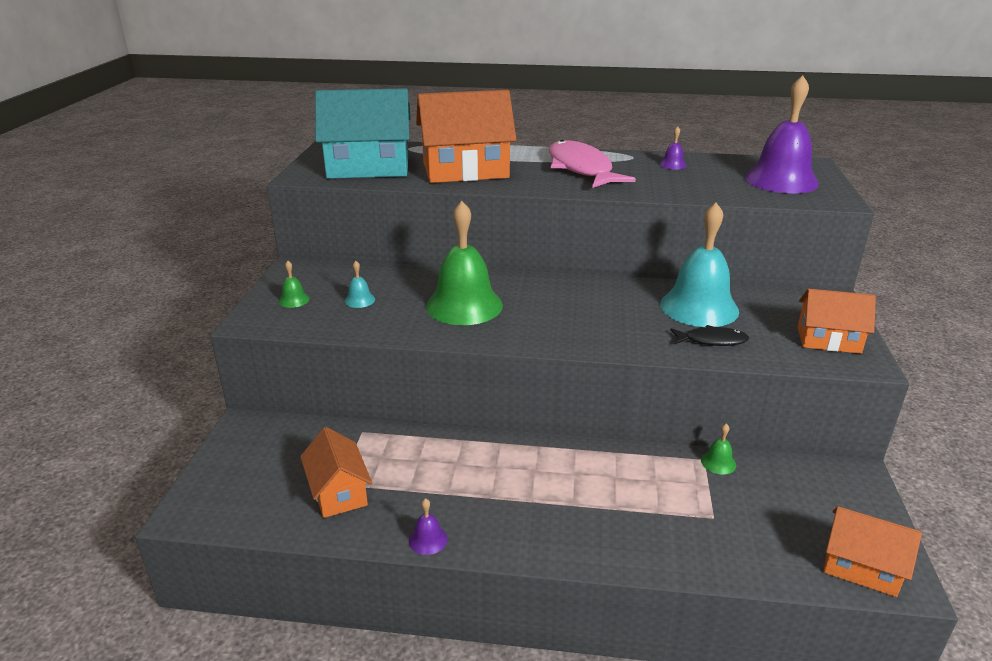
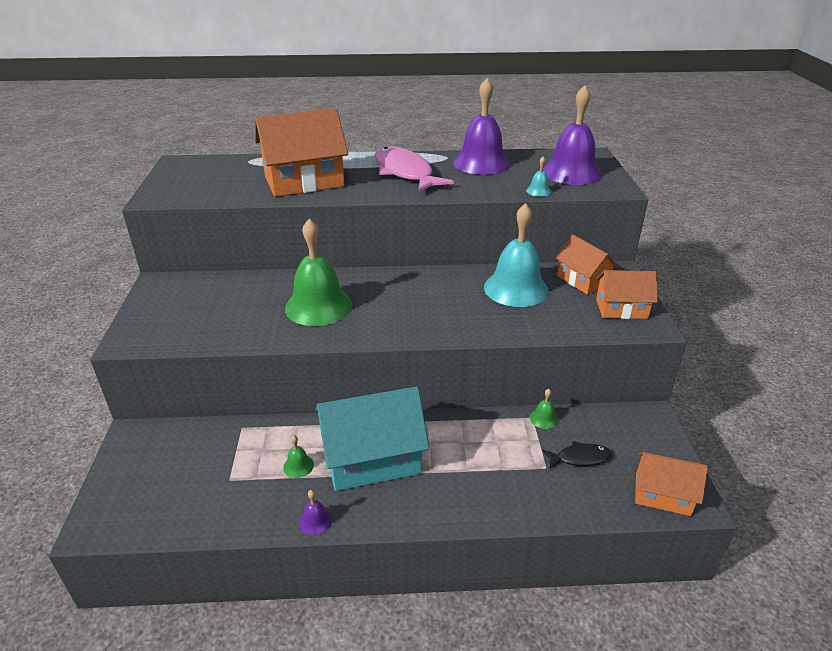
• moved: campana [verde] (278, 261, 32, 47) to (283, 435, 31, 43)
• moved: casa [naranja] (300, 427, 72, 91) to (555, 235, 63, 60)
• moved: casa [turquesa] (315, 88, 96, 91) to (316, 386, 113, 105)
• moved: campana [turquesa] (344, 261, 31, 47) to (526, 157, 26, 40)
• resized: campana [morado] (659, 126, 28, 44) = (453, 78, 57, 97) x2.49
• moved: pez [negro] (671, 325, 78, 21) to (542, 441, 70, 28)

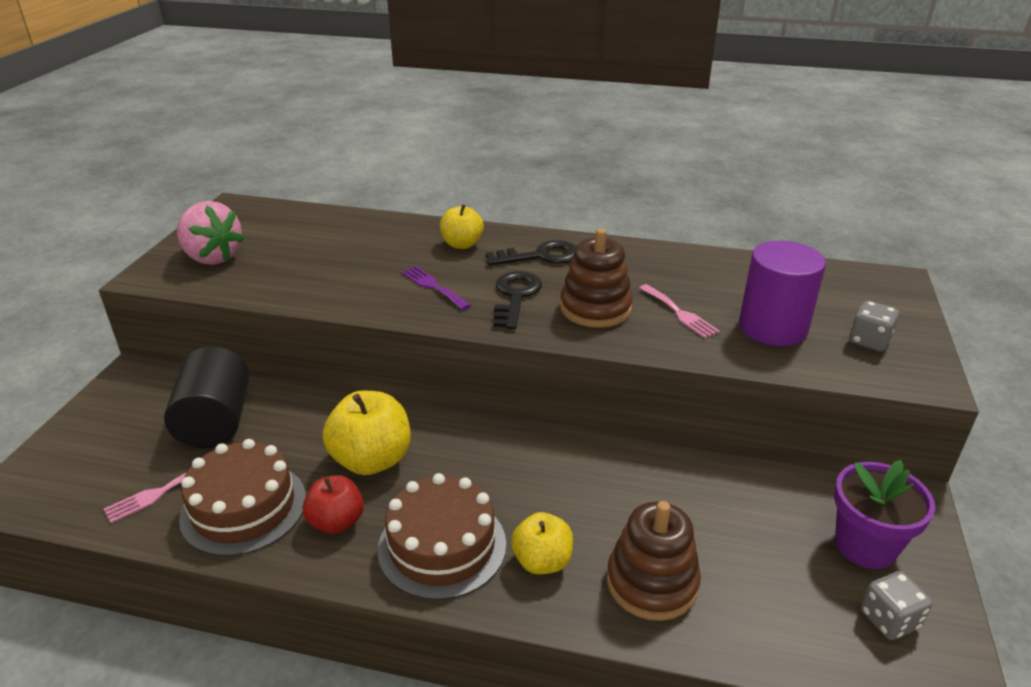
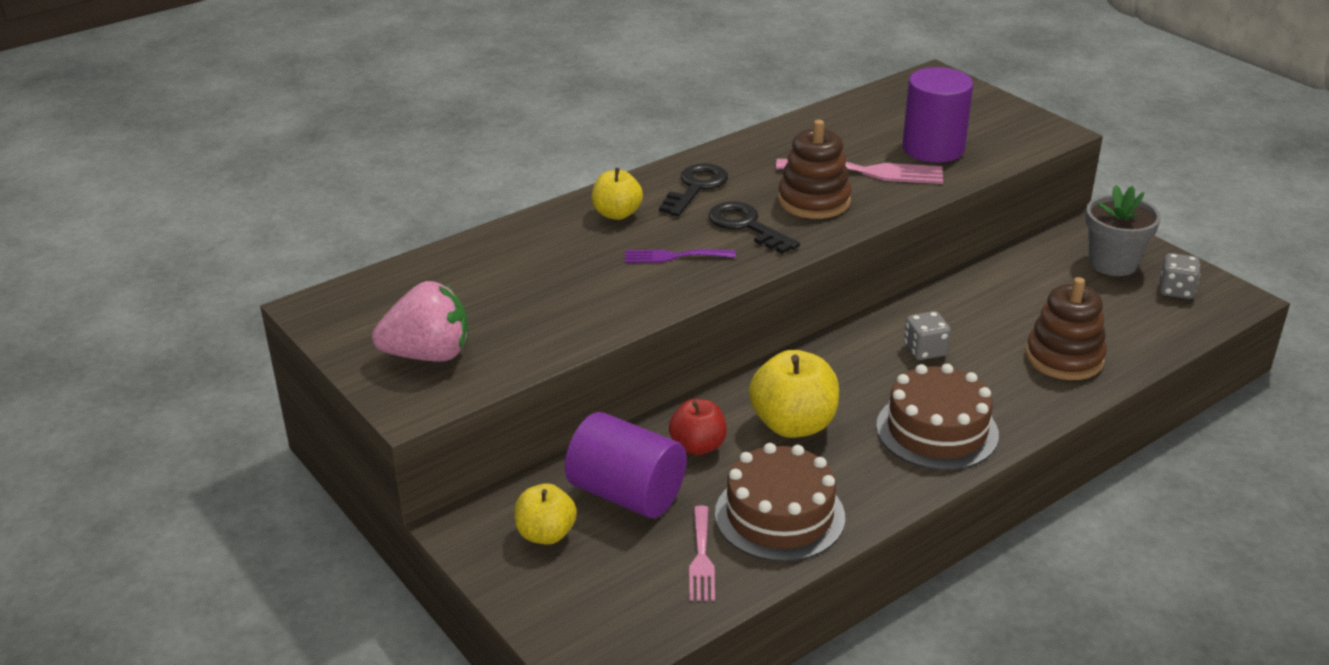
• recoloured: cilindro [negro] (164, 346, 86, 102) to cilindro [morado] (565, 412, 122, 106)
• moved: manzana [rojo] (303, 475, 61, 59) to (669, 399, 58, 56)
• moved: manzana [amarillo] (511, 512, 62, 63) to (514, 483, 63, 62)
• resized: tenedor [rosa] (639, 284, 81, 55) = (776, 159, 167, 25) x1.65
• recoloured: maceta [morado] (834, 460, 101, 109) to maceta [gris] (1085, 185, 76, 91)
• moved: dado [gris] (849, 301, 50, 51) to (904, 311, 47, 49)

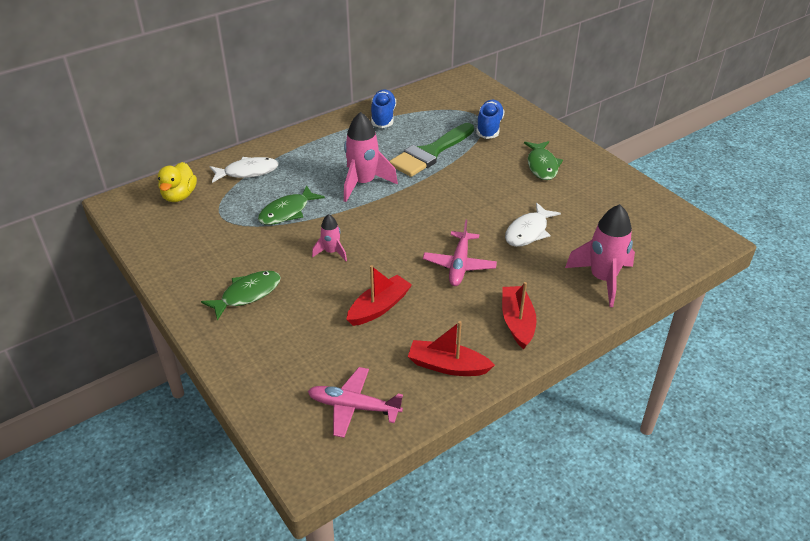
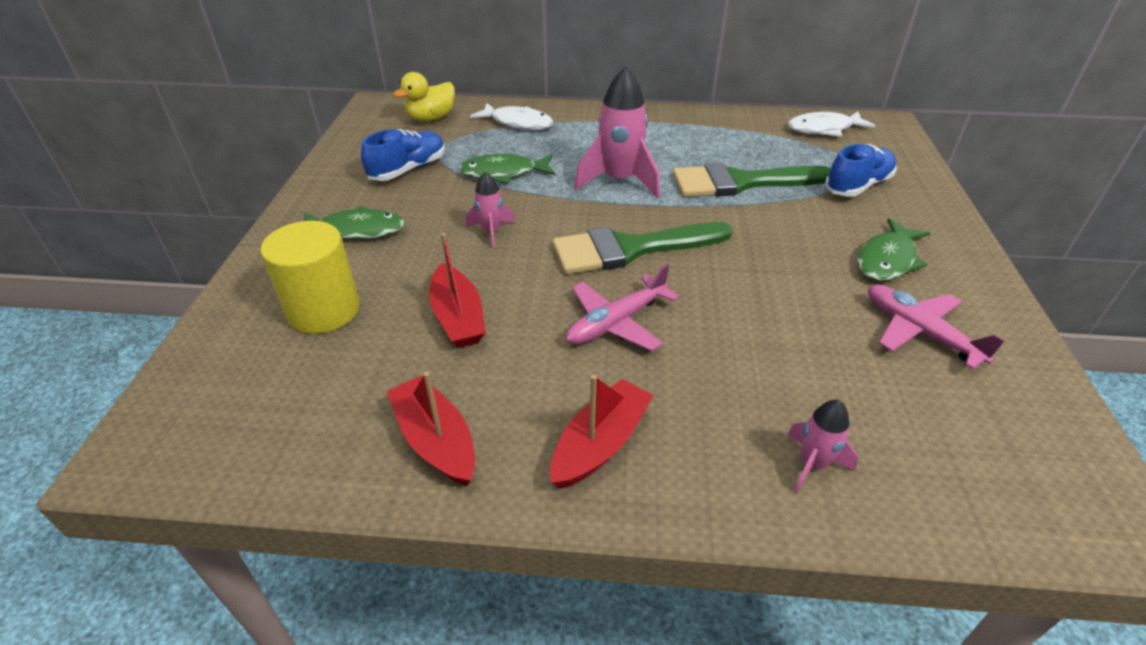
• moved: avión [rosa] (308, 367, 95, 71) to (868, 284, 137, 85)
• turned: barco [rojo] (346, 265, 66, 61) = (429, 233, 57, 115) 75 degrees clockwise
• moved: zapato [azul] (371, 89, 25, 39) to (361, 129, 84, 52)
• moved: pez [blanco] (505, 203, 56, 44) to (788, 111, 88, 26)
• resized: cohete [rosa] (565, 204, 70, 103) = (787, 400, 71, 94) x0.53
• added: cilindro [amarillo] (261, 221, 99, 113)
• added: pincel [verde] (553, 222, 180, 52)

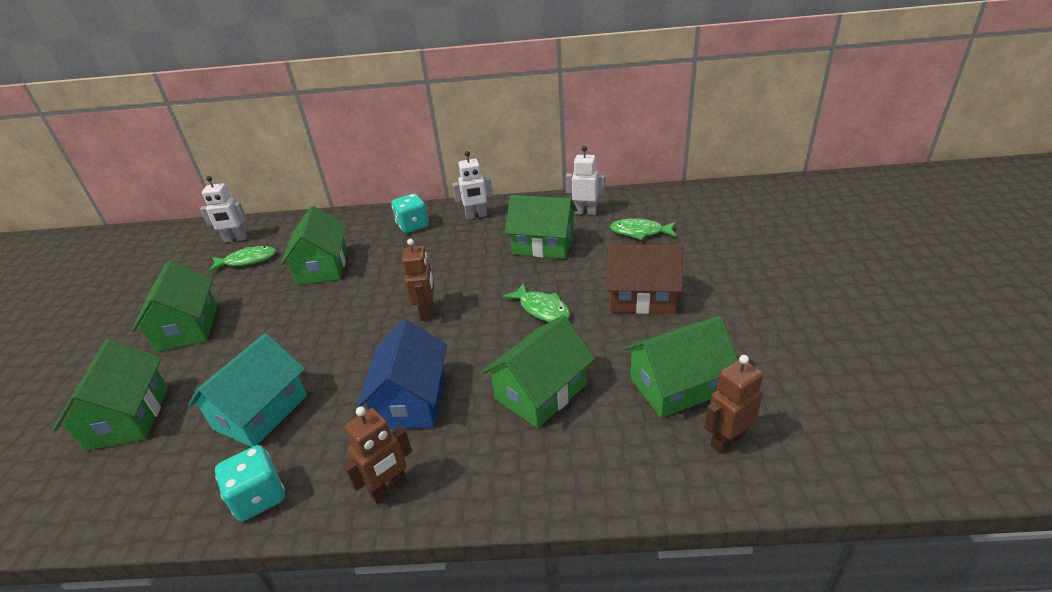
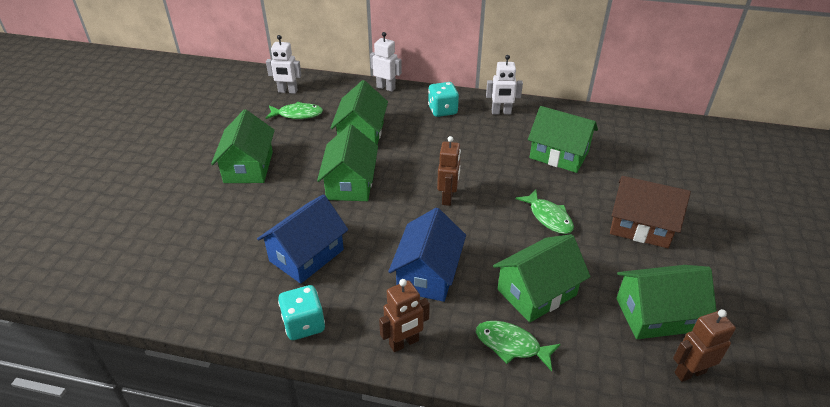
• moved: casa [verde] (52, 339, 116, 112) to (317, 124, 61, 77)
• recoloured: casa [turquesa] (188, 333, 119, 114) to casa [azul] (257, 194, 91, 90)
• moved: robot [blanco] (566, 146, 39, 69) to (370, 32, 32, 60)
• moved: pez [verde] (610, 218, 67, 22) to (476, 321, 85, 50)

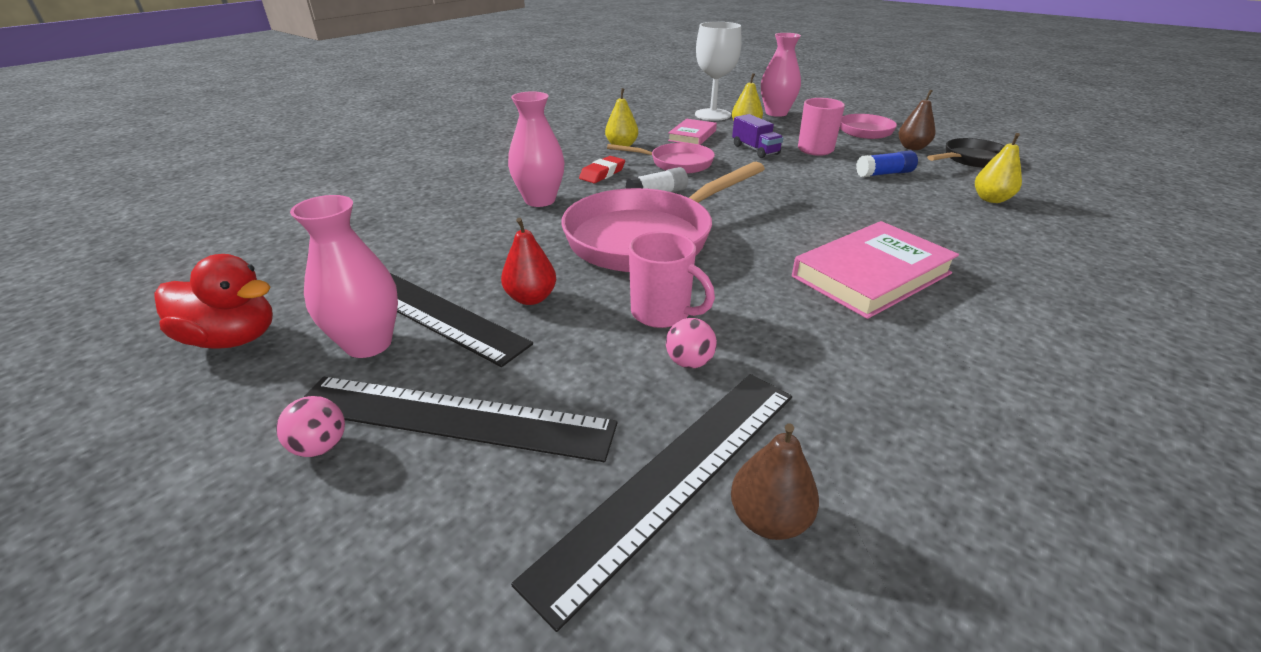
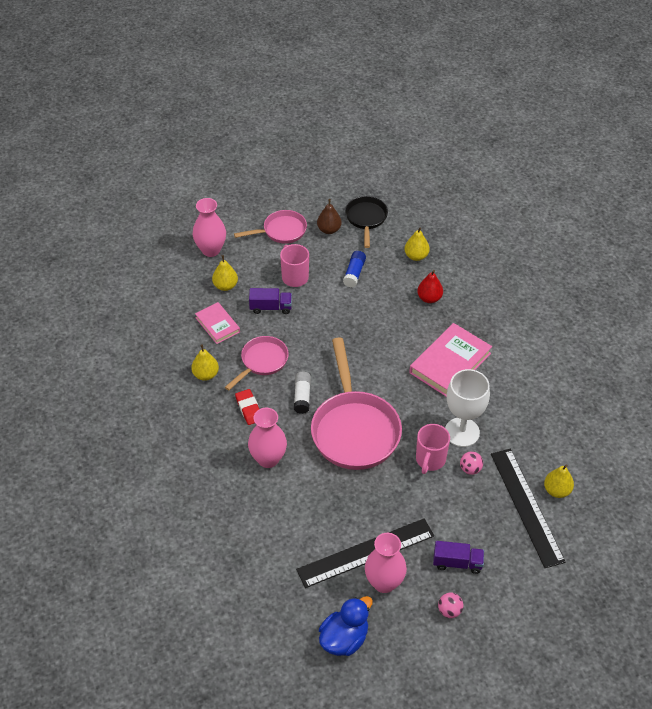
• recoloured: pato [rojo] (155, 254, 118, 95) to pato [azul] (319, 596, 54, 60)
• replaced: regla [negro] (304, 377, 314, 85) to camión [morado] (433, 541, 51, 33)
• moved: pera [rojo] (501, 218, 55, 87) to (417, 270, 26, 33)
• turned: taza [rosa] (629, 231, 86, 97) = (416, 424, 34, 50) 135 degrees clockwise
• moved: copa [blanco] (695, 22, 47, 99) to (445, 369, 45, 78)
• recoloured: pera [marrón] (731, 424, 88, 116) to pera [amarillo] (544, 465, 30, 33)
• turned: libro [rosa] (792, 221, 167, 98) = (409, 323, 83, 74) 45 degrees clockwise

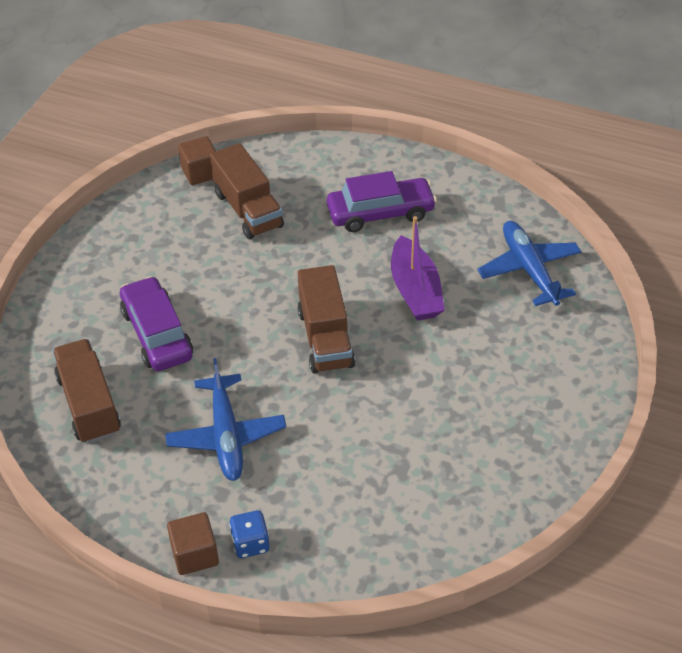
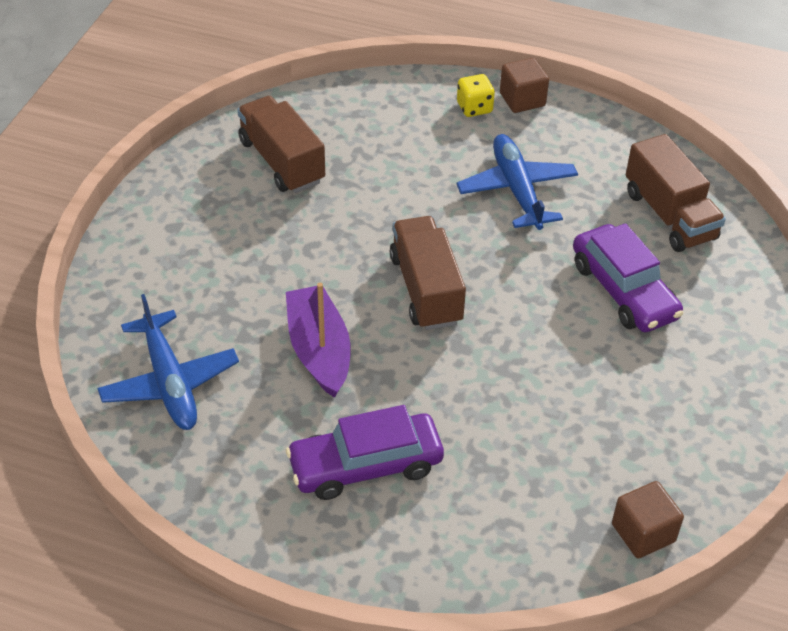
• moved: camión [marrón] (210, 143, 74, 96) to (237, 96, 88, 97)
• recoloured: dado [azul] (229, 510, 40, 48) to dado [amarillo] (457, 74, 38, 43)

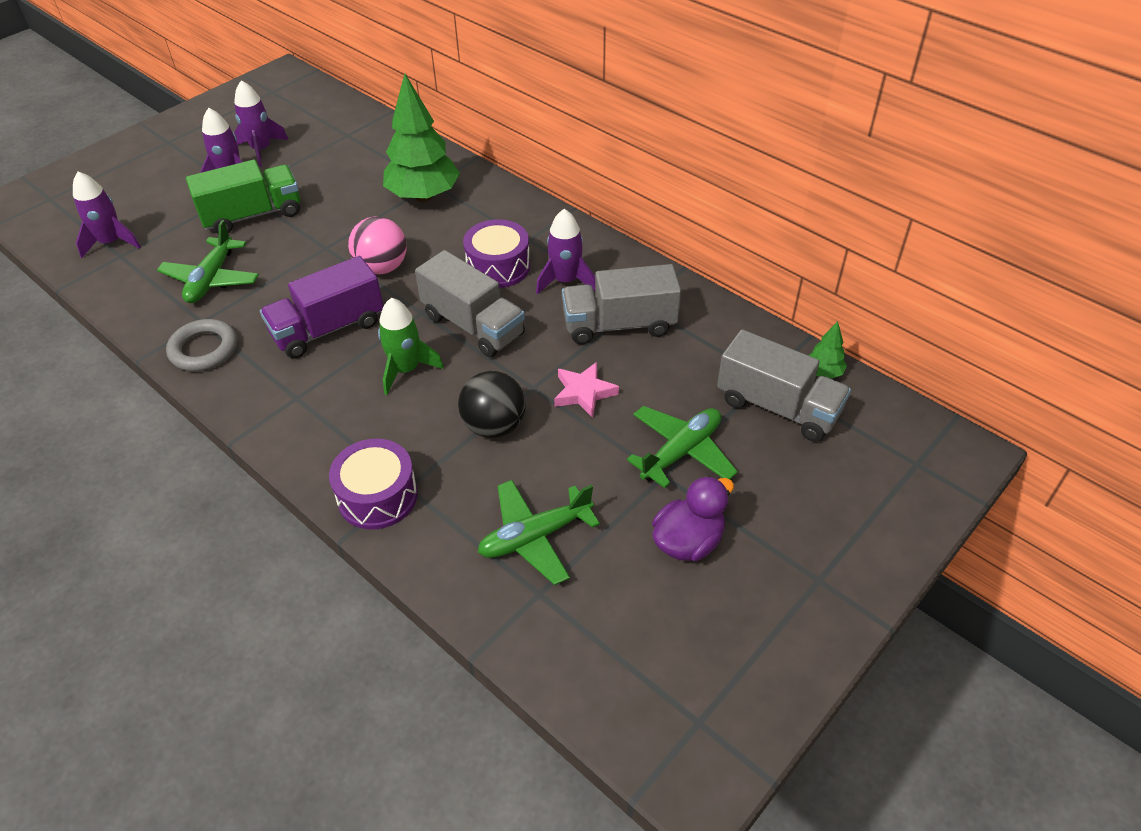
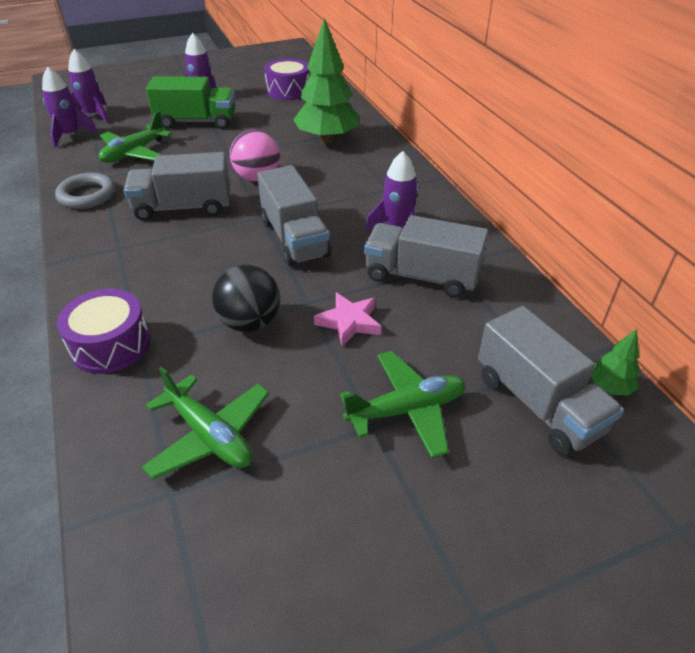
• moved: cohete [morado] (234, 80, 54, 87) to (42, 67, 56, 81)
• recoloured: camión [morado] (260, 256, 124, 103) to camión [gris] (124, 152, 106, 69)
• removed: cohete [verde] (378, 298, 66, 97)
• moved: tambor [morado] (463, 219, 67, 69) to (264, 58, 46, 42)
• turned: avión [verde] (478, 480, 122, 105) = (142, 366, 128, 113) 135 degrees counterclockwise
• removed: pato [morado] (652, 476, 82, 85)

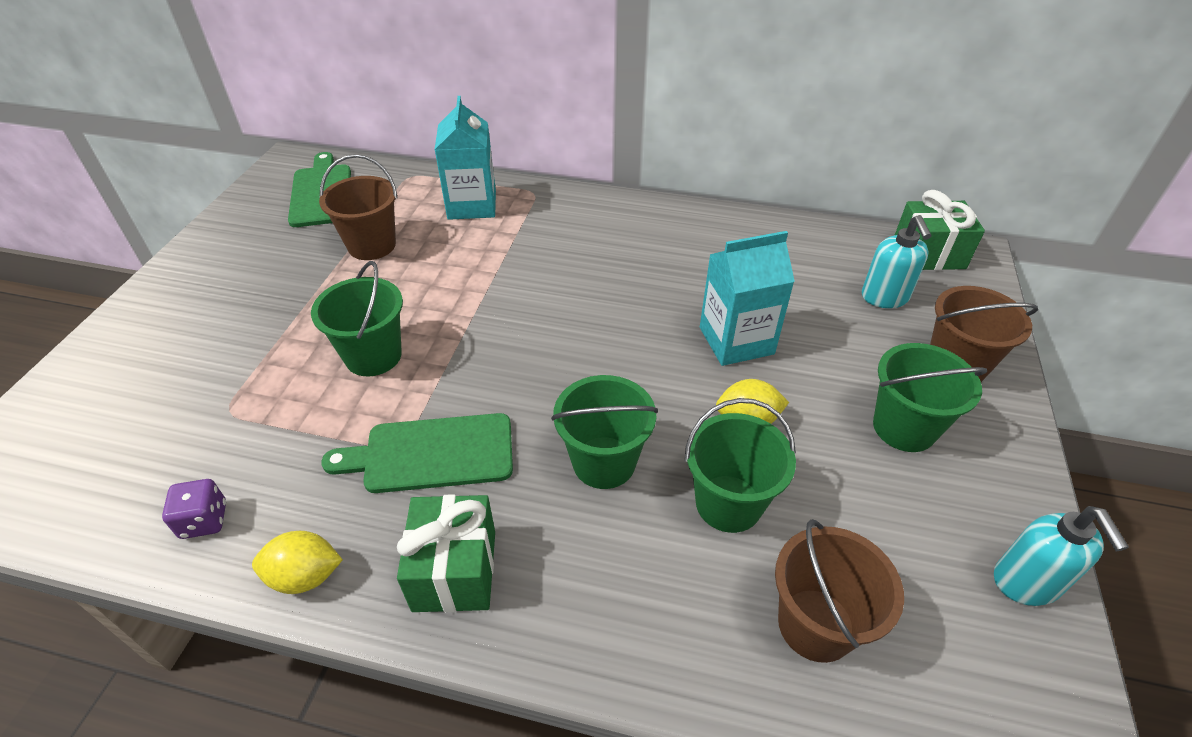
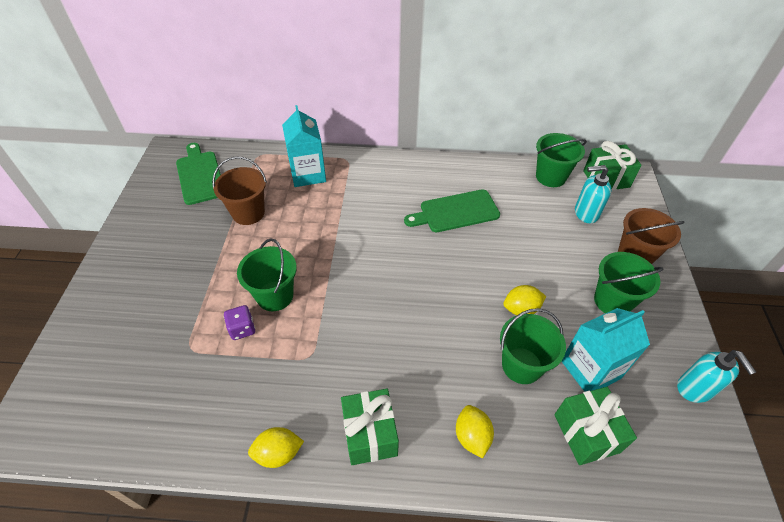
• moved: dado [morado] (162, 479, 64, 60) to (224, 305, 31, 35)
• moved: tabla de cortar [verde] (321, 413, 192, 80) to (404, 189, 96, 43)
• moved: balde [verde] (551, 375, 107, 114) to (536, 133, 51, 54)
• moved: cartón de leche [turquesa] (700, 231, 95, 135) to (561, 308, 89, 84)
• replaced: balde [marrón] (775, 519, 129, 144) to regalo [verde] (554, 387, 83, 78)
• turned: dispensador de jabón [turquesa] (862, 215, 70, 93) = (575, 165, 36, 58) 105 degrees clockwise
• added: limón [amarillo] (456, 405, 38, 54)

